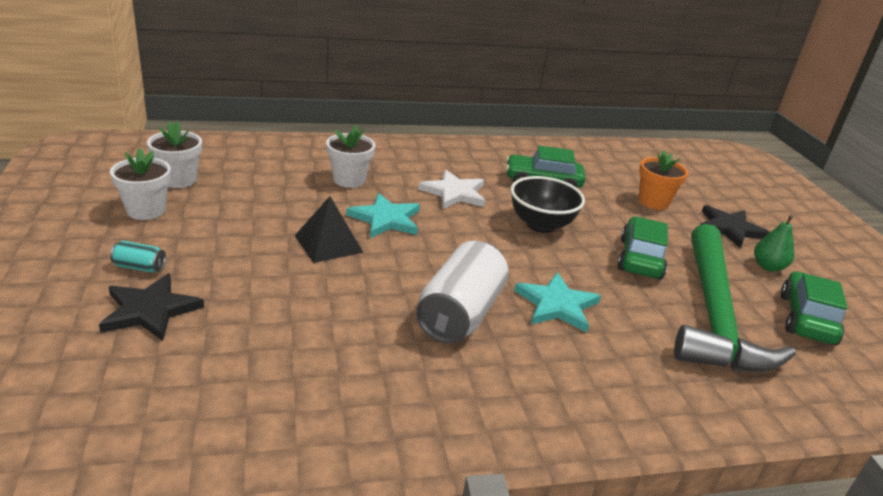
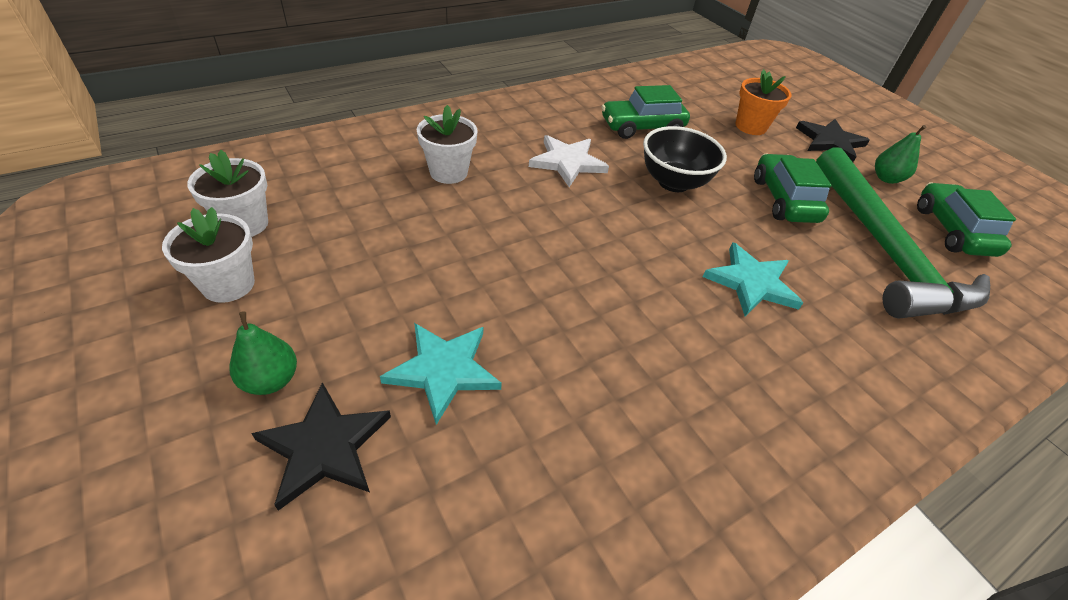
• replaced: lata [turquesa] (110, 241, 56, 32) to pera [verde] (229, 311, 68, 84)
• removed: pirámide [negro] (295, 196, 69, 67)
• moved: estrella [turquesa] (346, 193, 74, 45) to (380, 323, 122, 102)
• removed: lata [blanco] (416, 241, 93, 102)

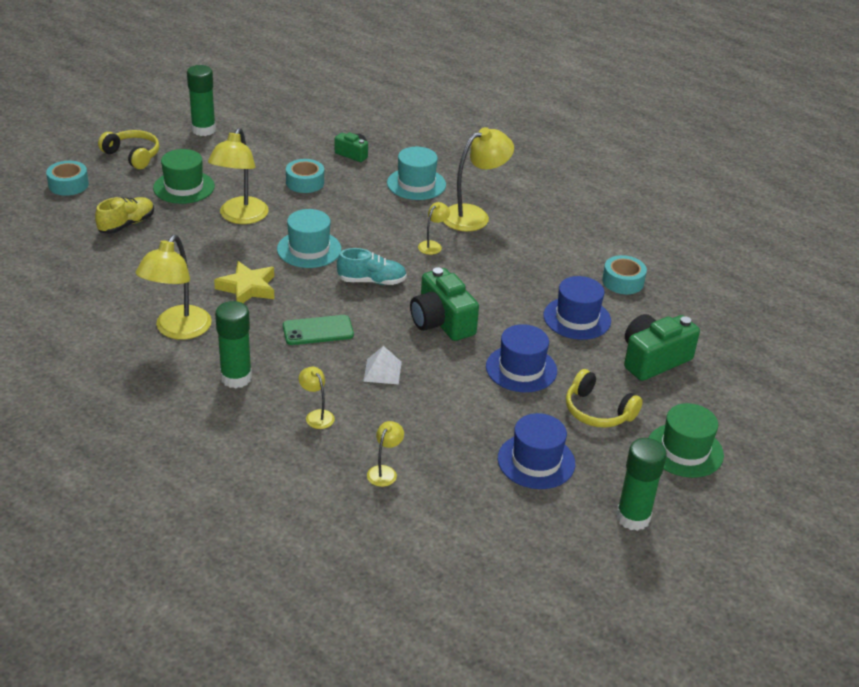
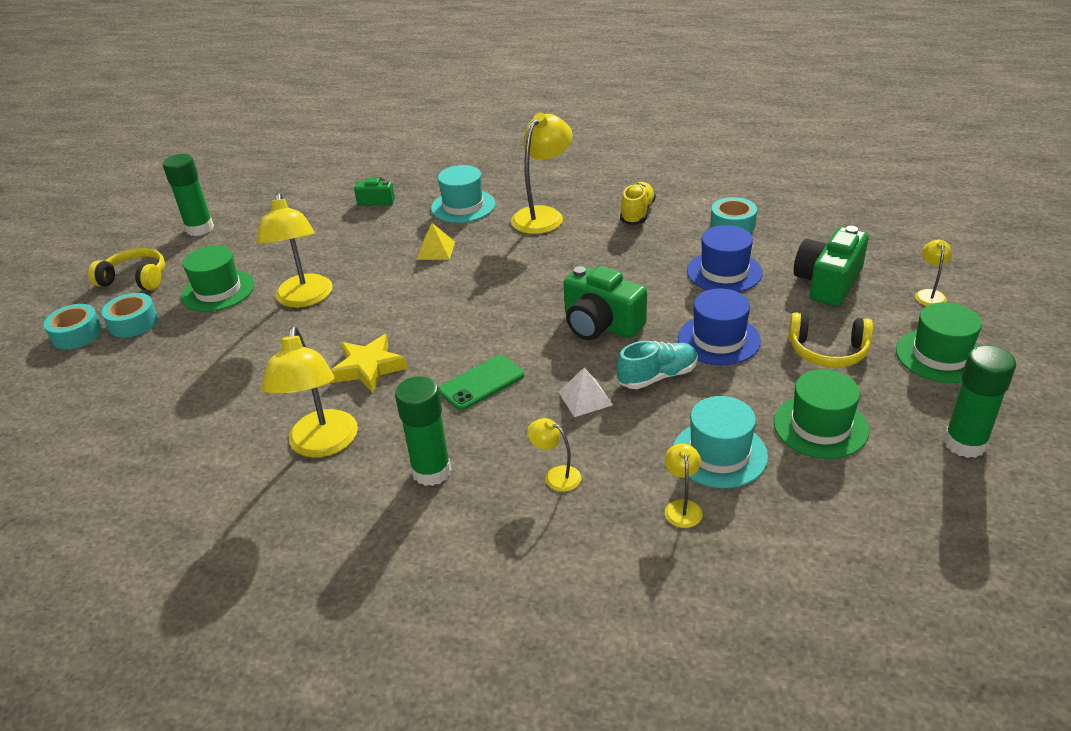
• moved: zapato [amarillo] (95, 197, 59, 37) to (620, 182, 36, 43)
• moved: sombrero [turquesa] (277, 209, 64, 59) to (673, 396, 95, 92)
• moved: cinta adhesiva [turquesa] (286, 159, 38, 34) to (102, 293, 56, 45)
• moved: zapato [turquesa] (337, 248, 70, 37) to (617, 341, 81, 48)
• moved: lámpara [amarillo] (418, 202, 32, 53) to (915, 240, 37, 66)
• recoloured: sombrero [azul] (498, 413, 77, 76) to sombrero [verde] (774, 369, 95, 90)
• added: pirámide [amarillo] (416, 223, 39, 37)

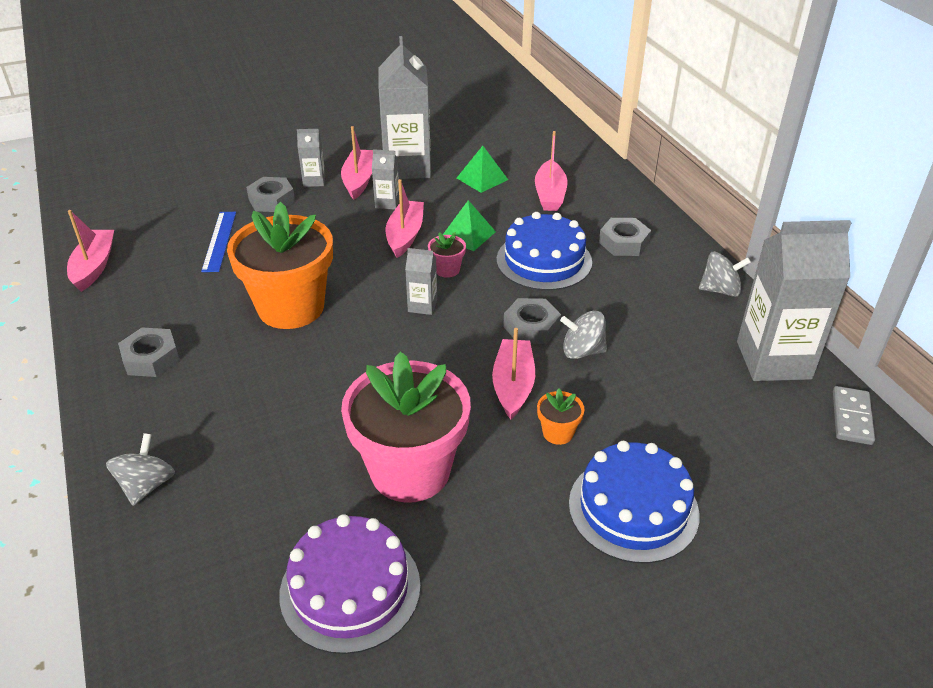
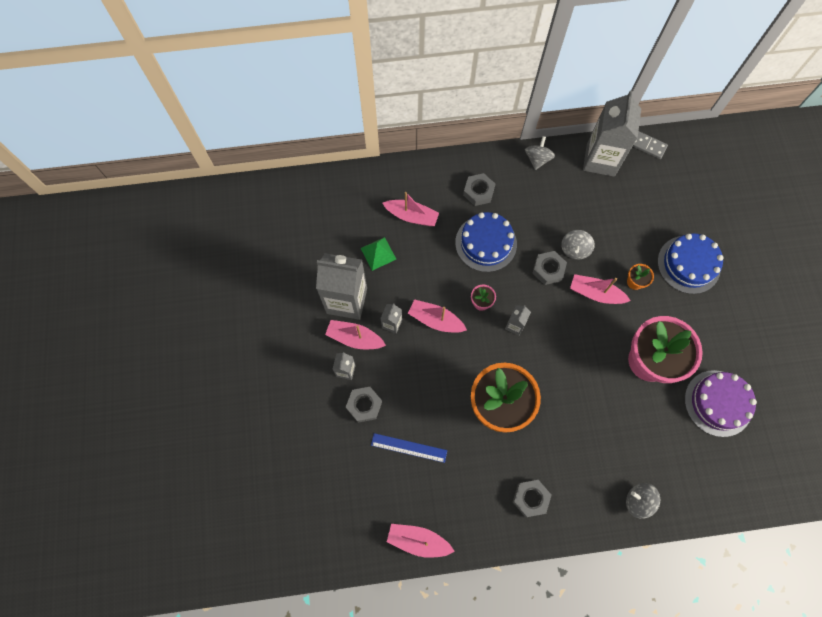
• removed: pirámide [verde] (443, 200, 53, 51)

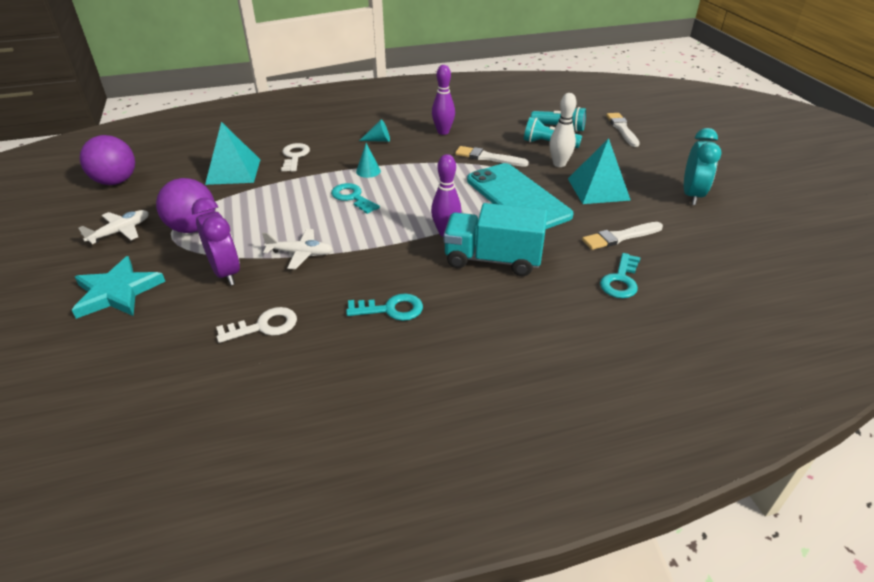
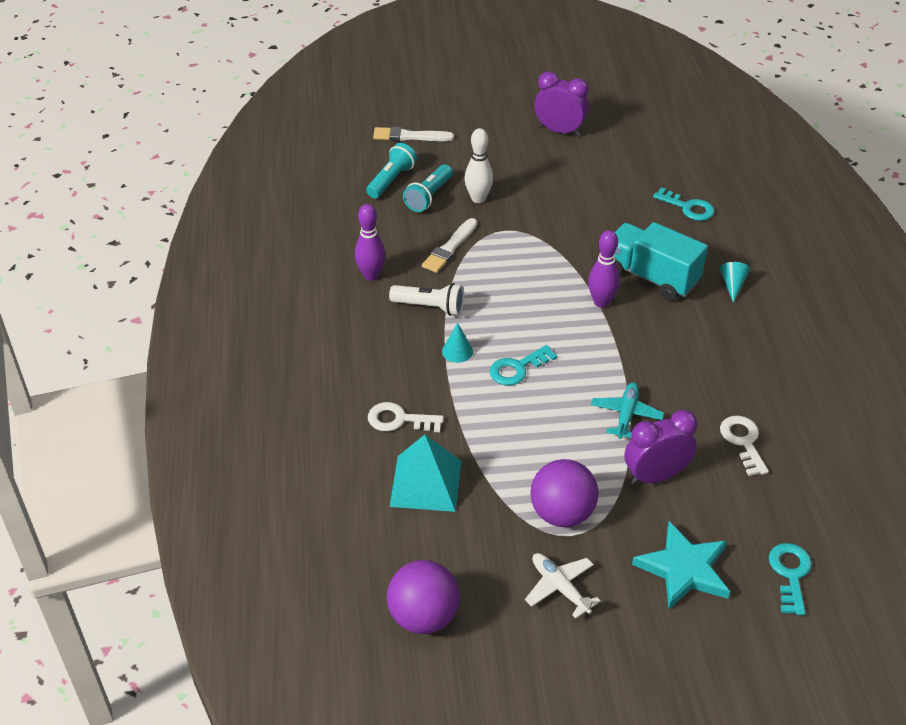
• recoloured: avión [blanco] (262, 229, 71, 40) to avión [turquesa] (591, 382, 73, 57)
• moved: llave [turquesa] (346, 294, 77, 27) to (769, 543, 43, 72)
• moved: cono [turquesa] (359, 119, 31, 23) to (720, 262, 30, 41)
• turned: camión [turquesa] (444, 203, 103, 73) = (614, 222, 94, 79) 105 degrees clockwise
• removed: móvil [turquesa] (467, 163, 107, 66)
• removed: pirámide [turquesa] (568, 138, 63, 66)
• removed: pincel [blanco] (582, 222, 81, 28)
• recoloured: despertador [turquesa] (684, 128, 37, 77) to despertador [morado] (535, 71, 54, 65)
• added: lámpara de mano [blanco] (389, 283, 75, 33)

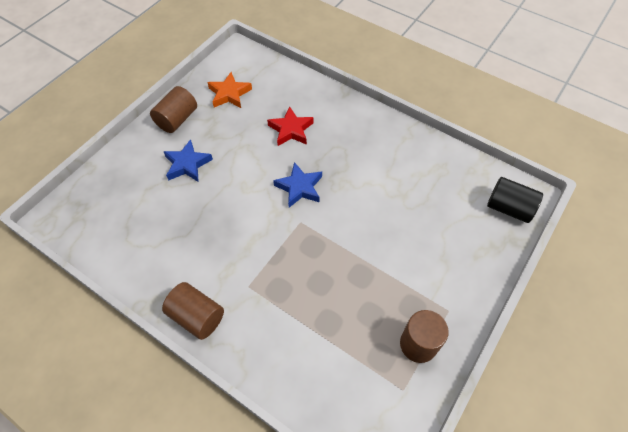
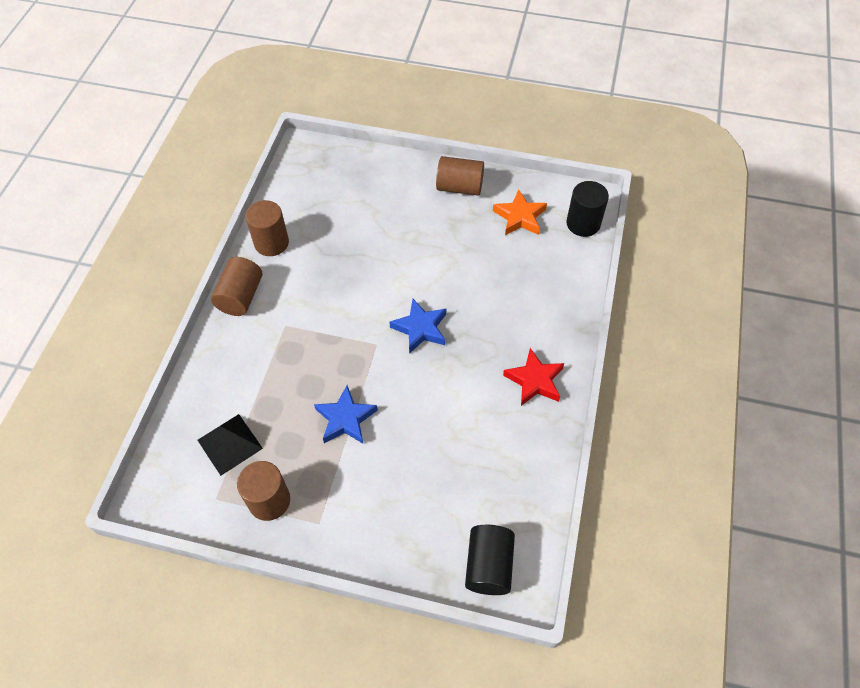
• moved: estrella [azul] (163, 139, 50, 43) to (314, 386, 64, 58)
• moved: estrella [rojo] (267, 107, 47, 39) to (503, 348, 61, 58)
• added: pirámide [negro] (197, 414, 66, 62)
• added: cilindro [marrón] (245, 200, 44, 56)
• added: cilindro [negro] (566, 181, 43, 56)

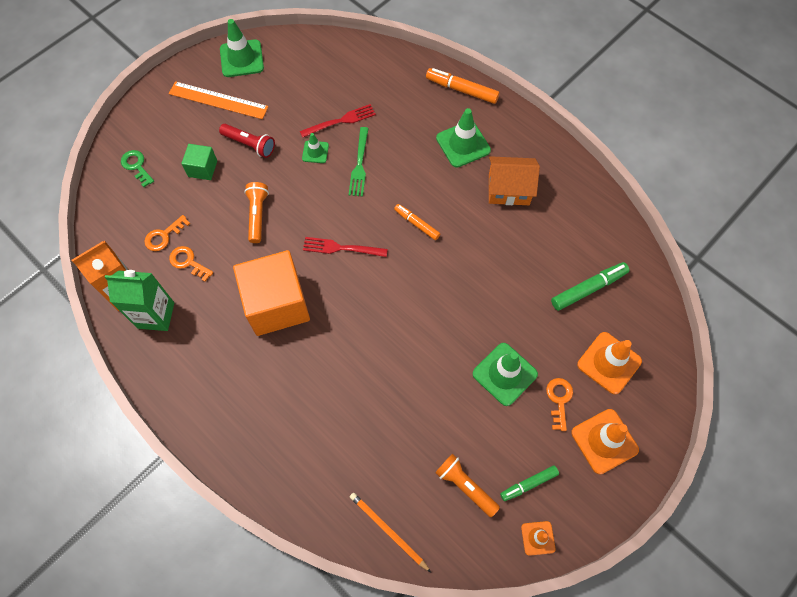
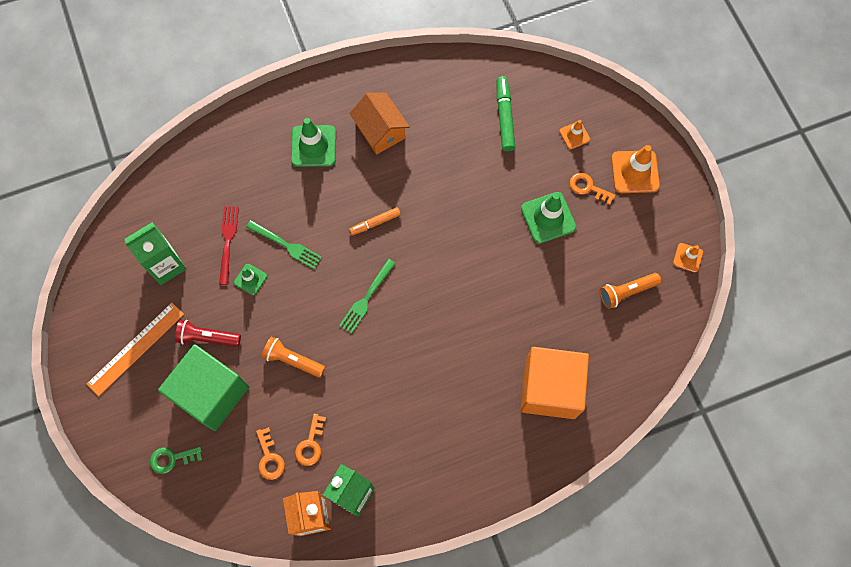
• turned: llave [naranja] (169, 246, 44, 36) = (295, 414, 31, 52) 45 degrees counterclockwise
• resized: cubo [verde] (182, 144, 35, 36) = (158, 344, 91, 87) x2.10
• turned: lámpara de mano [rojo] (219, 124, 56, 34) = (175, 320, 66, 27) 135 degrees counterclockwise
• removed: cono de tráfico [verde] (220, 19, 44, 58)
• moved: cubo [naranja] (233, 250, 77, 86) to (521, 347, 68, 72)
• recoloured: tenedor [rojo] (303, 237, 85, 20) to tenedor [verde] (339, 259, 57, 75)
• removed: lápiz [naranja] (350, 493, 81, 79)
• removed: rotulador [naranja] (426, 68, 74, 36)
• turned: casa [naranja] (489, 156, 51, 49) = (349, 93, 61, 62) 60 degrees counterclockwise
• removed: rotulador [verde] (500, 466, 59, 35)
• resized: cono de tráfico [naranja] (577, 332, 65, 63) = (559, 120, 31, 29) x0.56
• added: cartón de leche [verde] (125, 222, 61, 63)

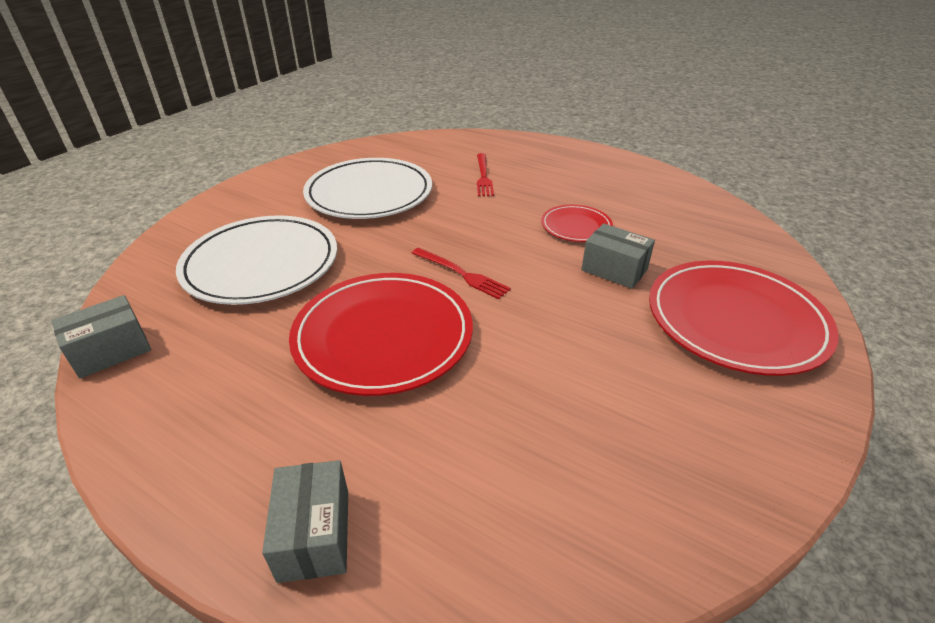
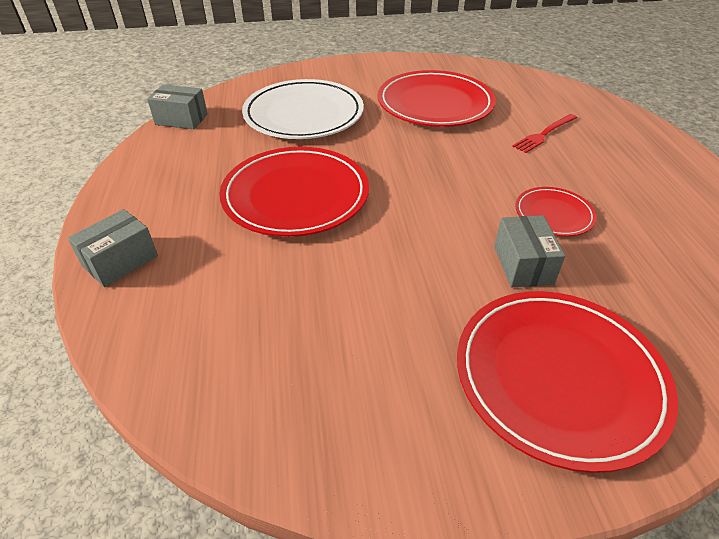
• recoloured: plato [blanco] (303, 158, 129, 61) to plato [rojo] (378, 70, 118, 57)
• removed: tenedor [rojo] (412, 248, 99, 51)

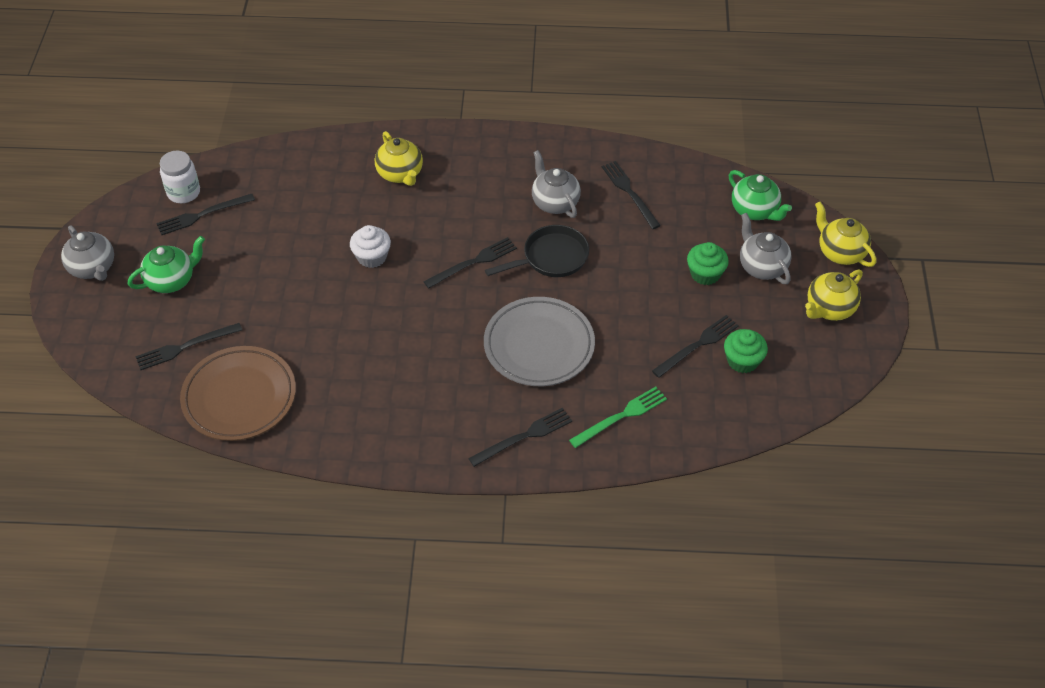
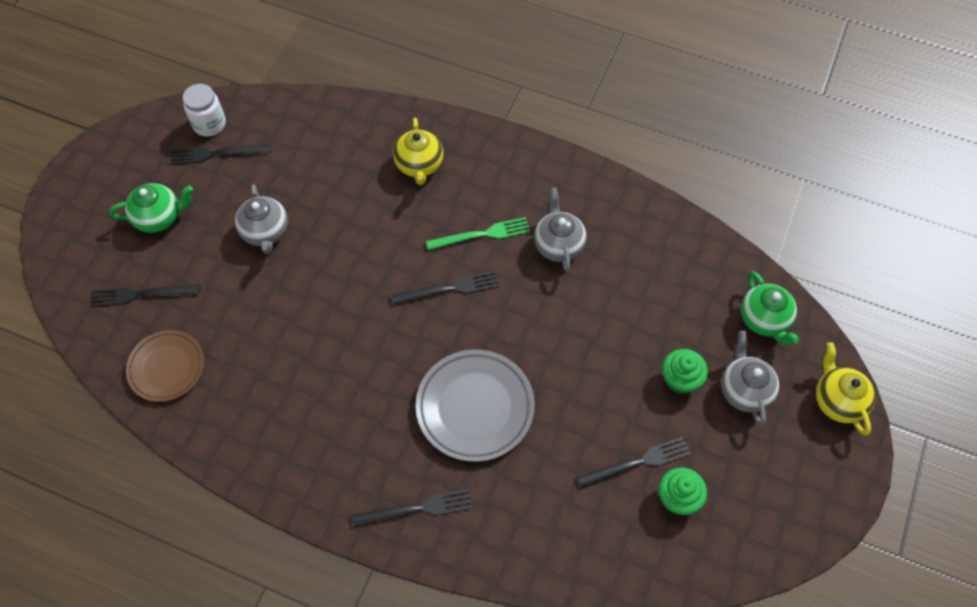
• moved: tetera [gris] (61, 225, 53, 56) to (235, 184, 53, 70)
• resized: plato [marrón] (180, 346, 116, 95) = (126, 330, 79, 72) x0.67
• removed: magdalena [blanco] (350, 225, 41, 43)
• removed: sartén [negro] (485, 225, 104, 52)
• moved: tenedor [verde] (569, 387, 98, 61) to (426, 217, 104, 33)
• removed: tenedor [negro] (602, 161, 59, 68)
• removed: tetera [amarillo] (805, 269, 58, 52)

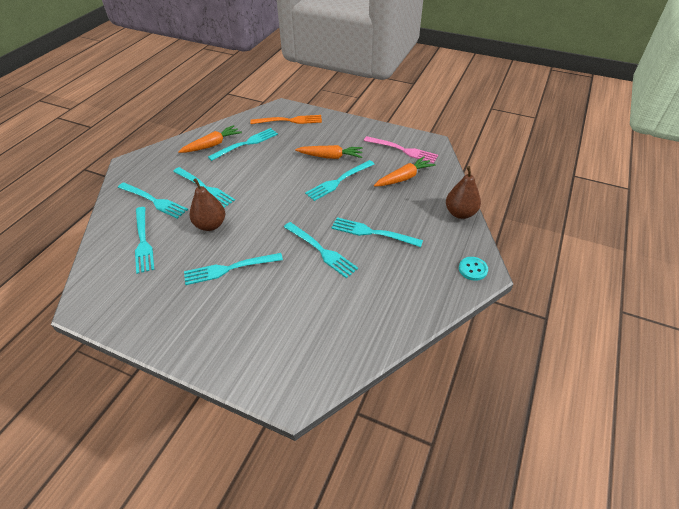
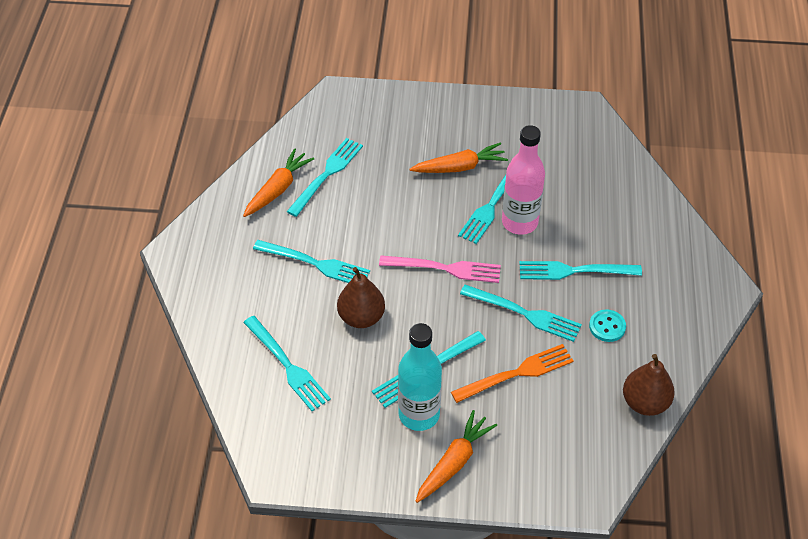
• removed: tenedor [turquesa] (118, 182, 70, 37)
• moved: tenedor [naranja] (250, 115, 72, 9) to (451, 344, 123, 59)
• moved: tenedor [rosa] (364, 136, 74, 27) to (379, 255, 122, 28)
• moved: zanahoria [naranja] (374, 156, 62, 31) to (416, 410, 81, 93)
• moved: pera [marrón] (446, 166, 35, 53) to (623, 354, 52, 62)
• moved: botón [turquesa] (459, 257, 29, 24) to (589, 309, 37, 33)
• added: botella [turquesa] (398, 323, 44, 108)
• added: botella [rosa] (502, 125, 43, 110)

